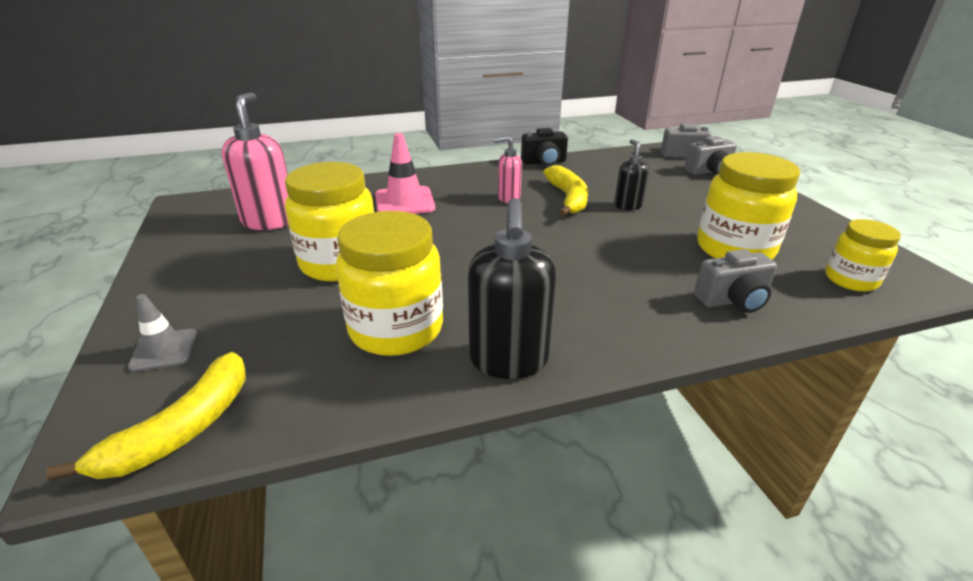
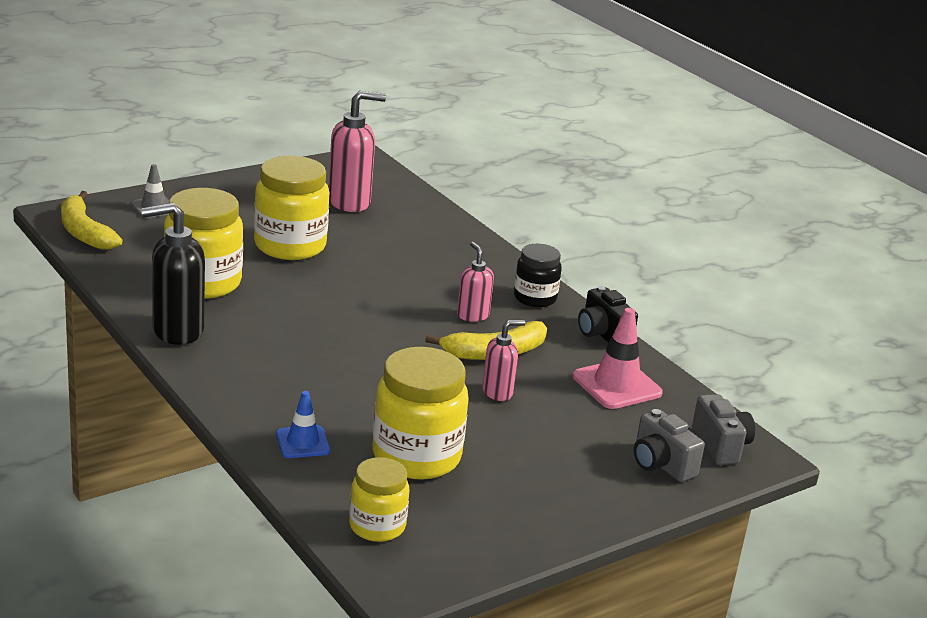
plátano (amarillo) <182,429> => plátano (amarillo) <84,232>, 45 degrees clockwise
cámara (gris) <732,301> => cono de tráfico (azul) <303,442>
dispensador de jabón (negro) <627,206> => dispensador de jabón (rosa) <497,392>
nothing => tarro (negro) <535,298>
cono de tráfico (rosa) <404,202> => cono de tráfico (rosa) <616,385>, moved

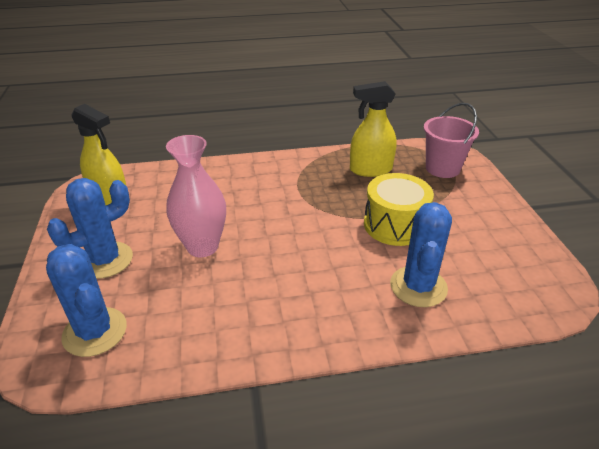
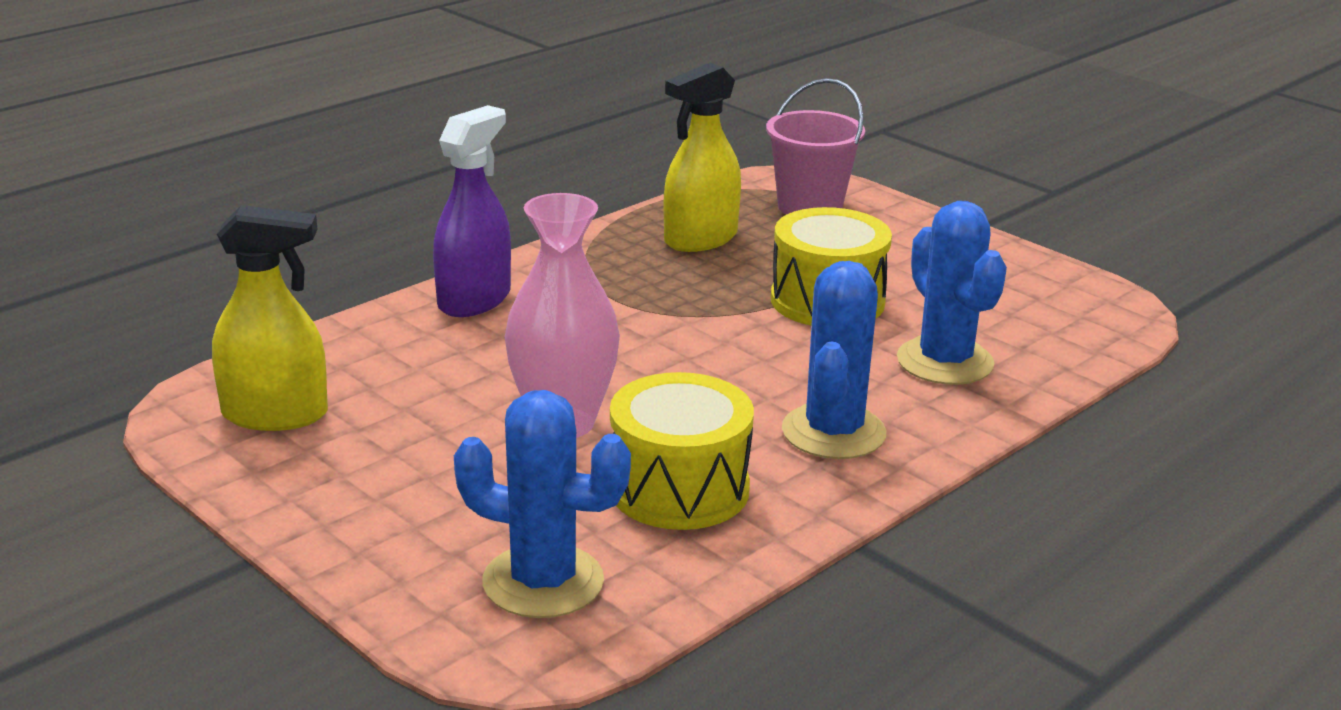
nothing => pulverizador (morado) <474,299>
nothing => tambor (amarillo) <679,489>
cactus (azul) <105,260> => cactus (azul) <833,432>, moved

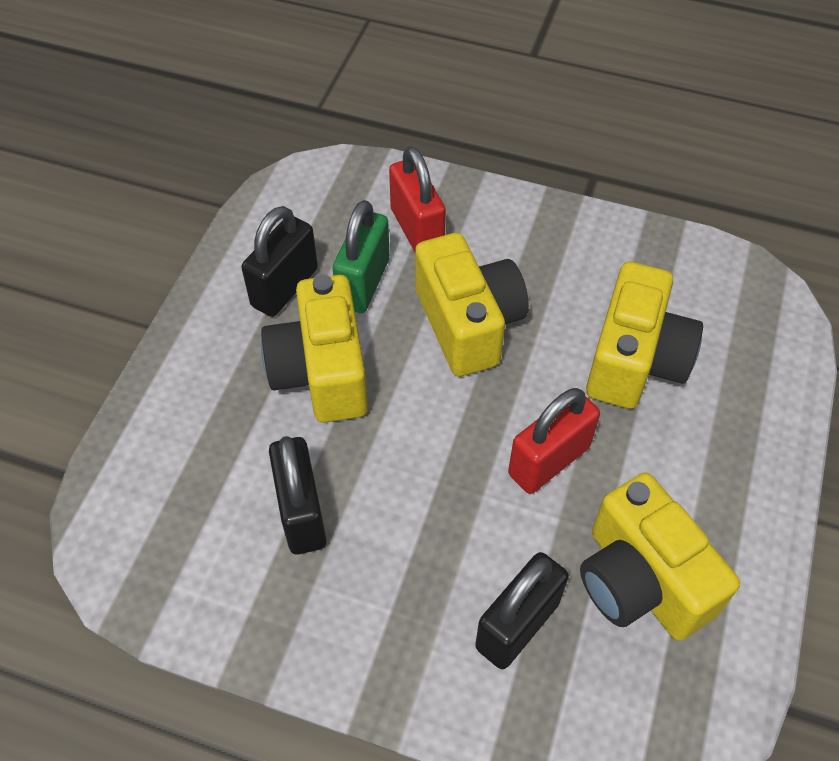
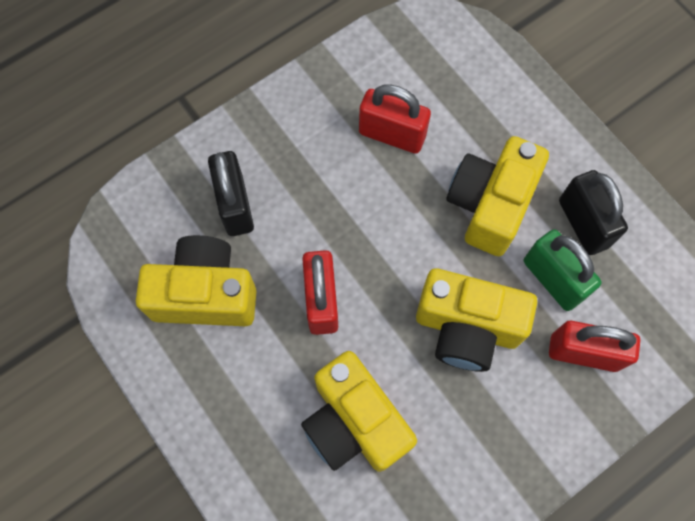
candado (negro) <301,513> => candado (rojo) <392,135>
cámara (amarillo) <322,372> => cámara (amarillo) <490,205>, 90 degrees counterclockwise

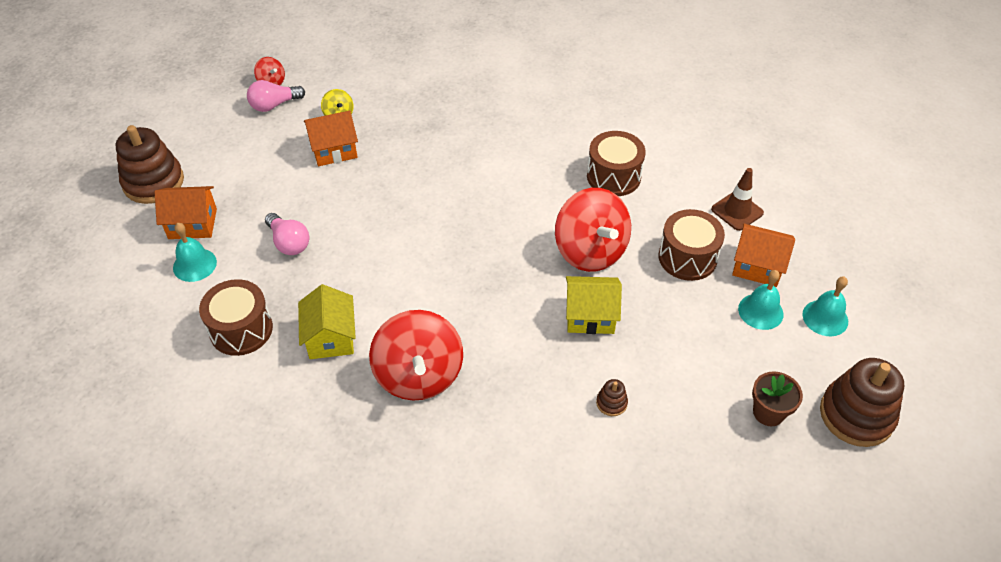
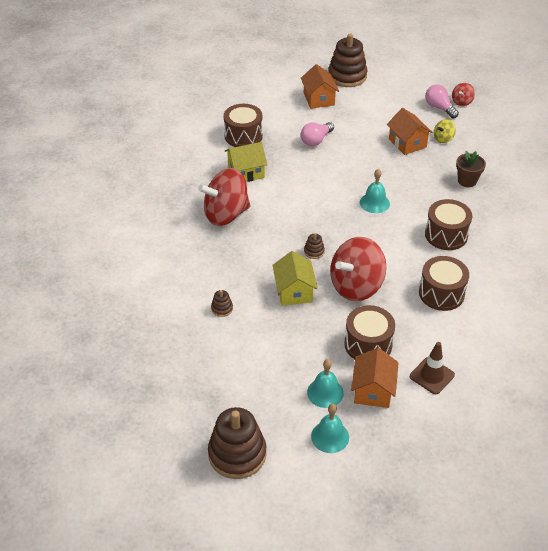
nothing => juguete apilable (marrón) <314,251>
campana (turquesa) <194,265> => campana (turquesa) <374,203>, moved
nothing => tambor (marrón) <446,235>
maceta (marrón) <768,412> => maceta (marrón) <467,181>, moved

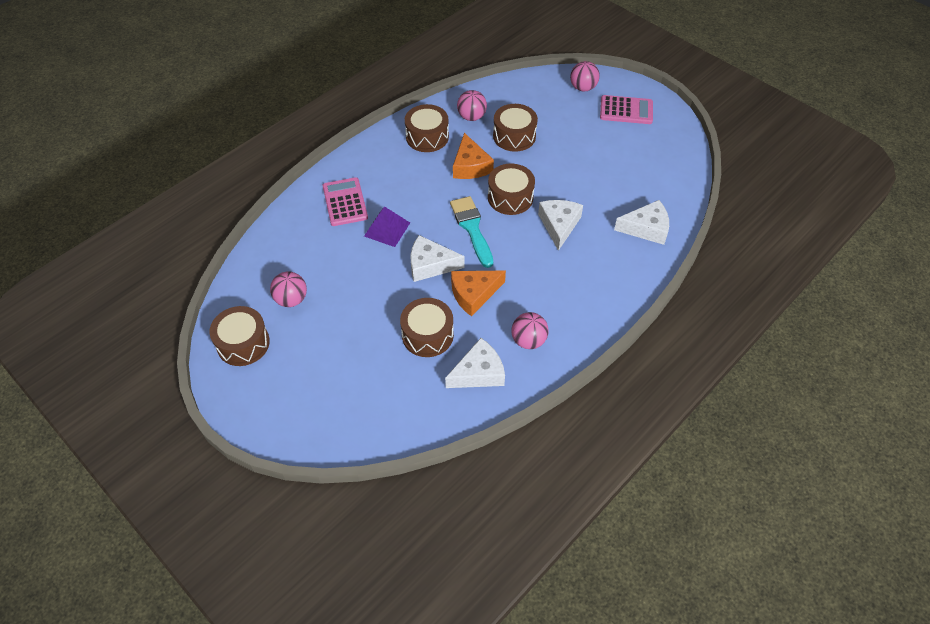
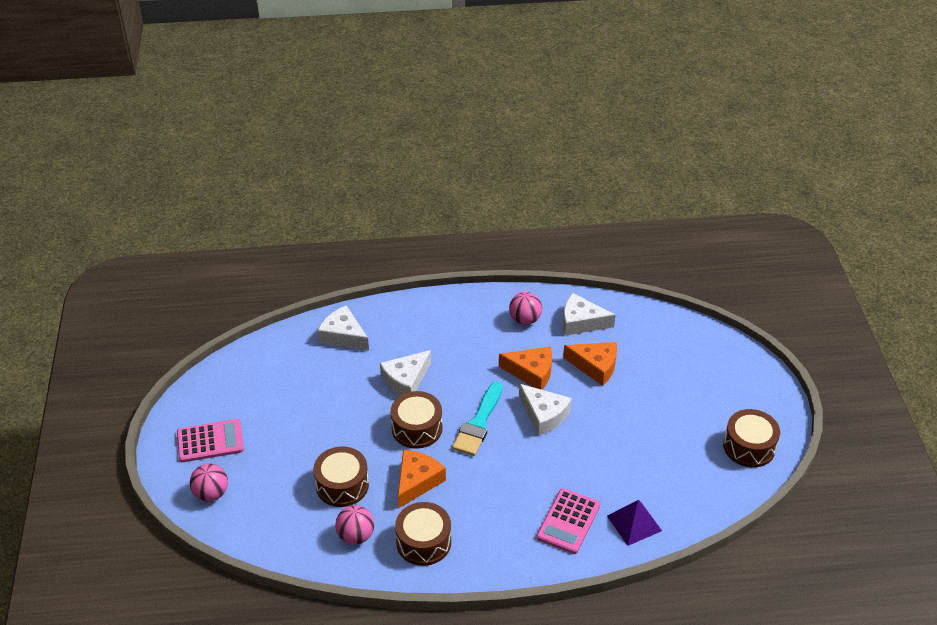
calculadora (rosa) <626,110> => calculadora (rosa) <210,441>, 120 degrees clockwise
tambor (marrón) <427,335> => queso (naranja) <595,366>
pirámide (morado) <387,229> => pirámide (morado) <634,523>, moved
pelota (rosa) <291,299> => nothing

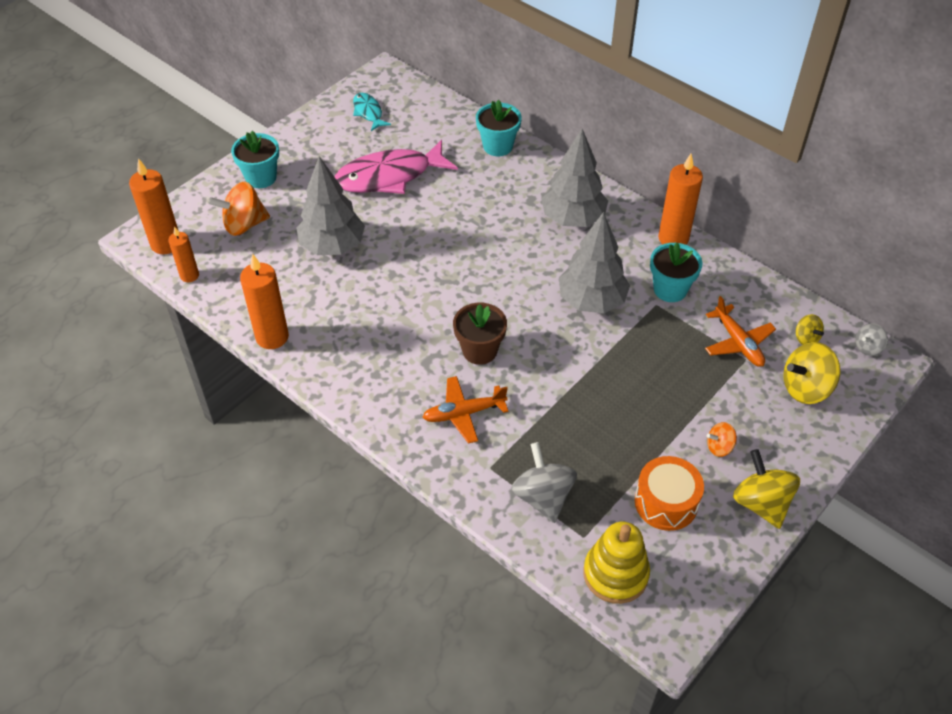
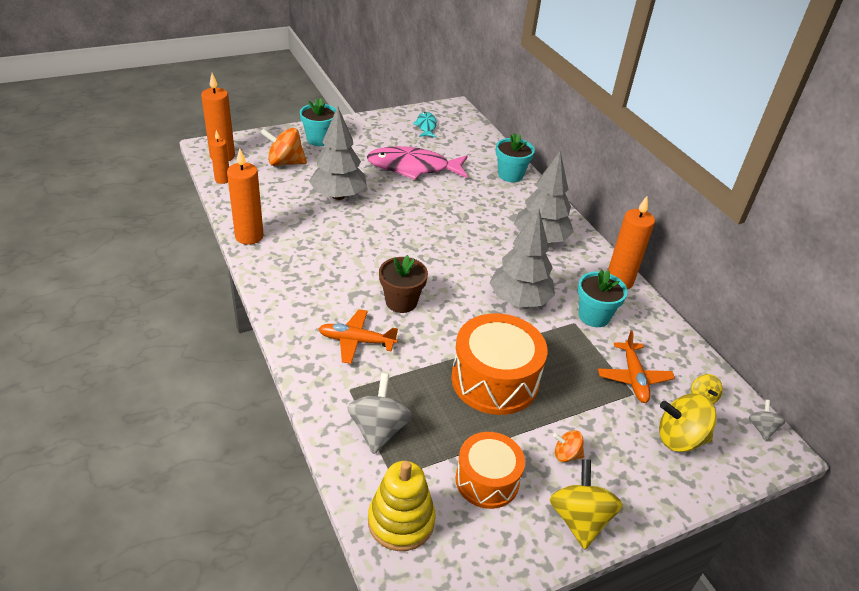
nothing => tambor (naranja) <494,380>
peonza (gris) <868,348> => peonza (gris) <761,428>, 105 degrees clockwise

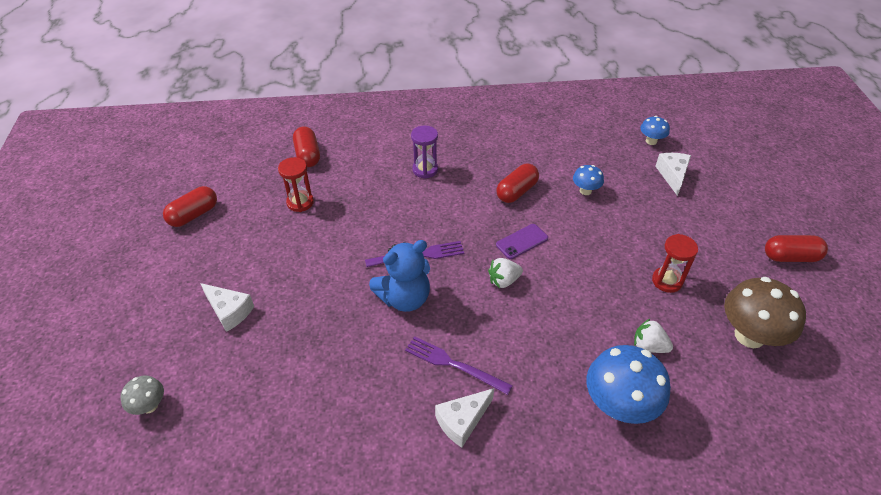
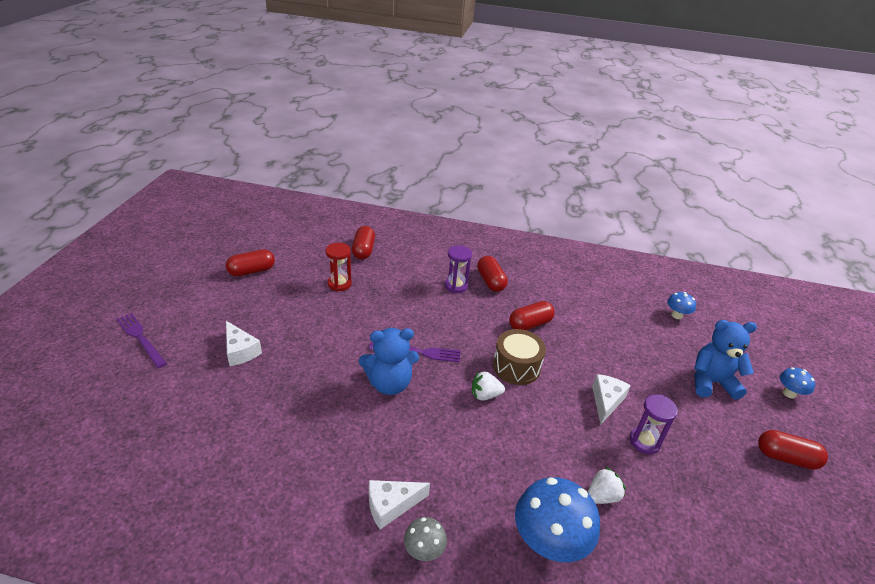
tenedor (morado) <454,364> => tenedor (morado) <140,338>, moved
seta (gris) <149,406> => seta (gris) <424,551>, moved
nothing => cápsula (rojo) <490,281>
móvil (morado) <522,241> => tambor (marrón) <516,367>
fresa (blanco) <648,346> => fresa (blanco) <602,496>, 105 degrees clockwise
queso (blanco) <672,175> => queso (blanco) <606,401>, moved
reloj de arena (rojo) <667,281> => reloj de arena (morado) <644,442>
nothing => osito (azul) <711,382>
seta (azul) <585,191> => seta (azul) <789,393>, moved
seta (marrón) <749,335> => nothing

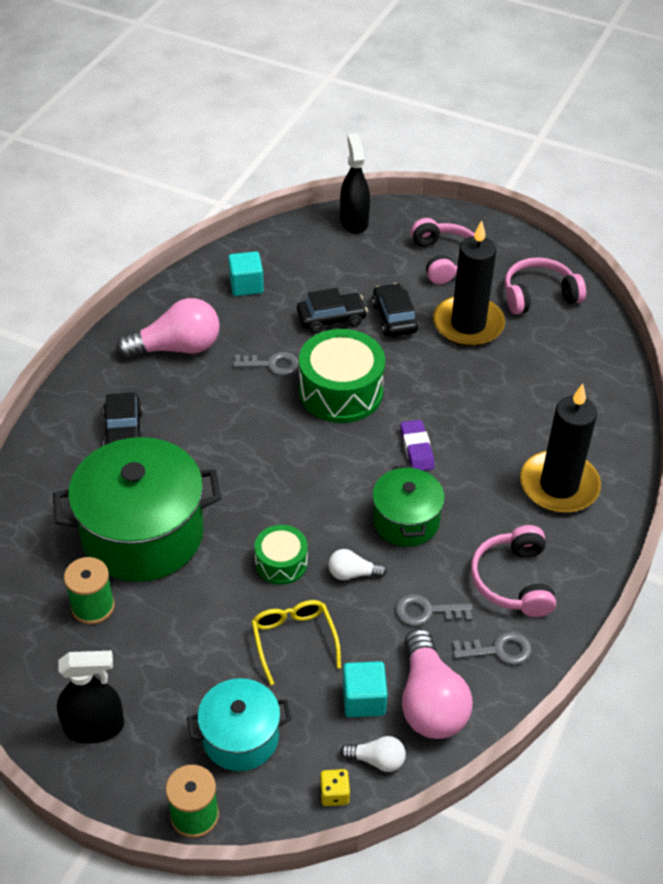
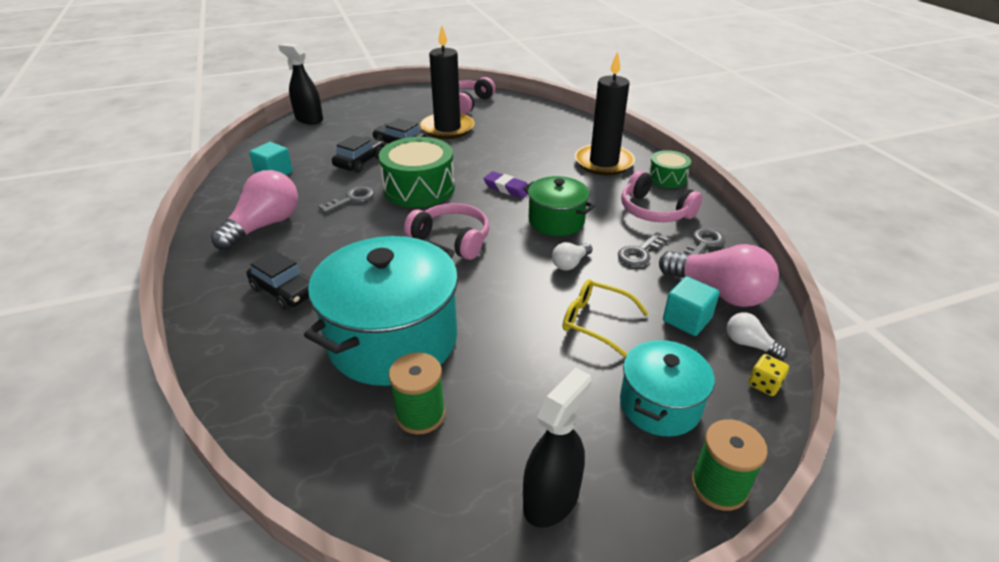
olla (verde) <142,534> => olla (turquesa) <393,339>
auriculares (rosa) <445,259> => auriculares (rosa) <452,239>, moved
tambor (verde) <281,562> => tambor (verde) <667,178>, moved
bombilla (blanco) <376,760> => bombilla (blanco) <749,344>, 105 degrees counterclockwise

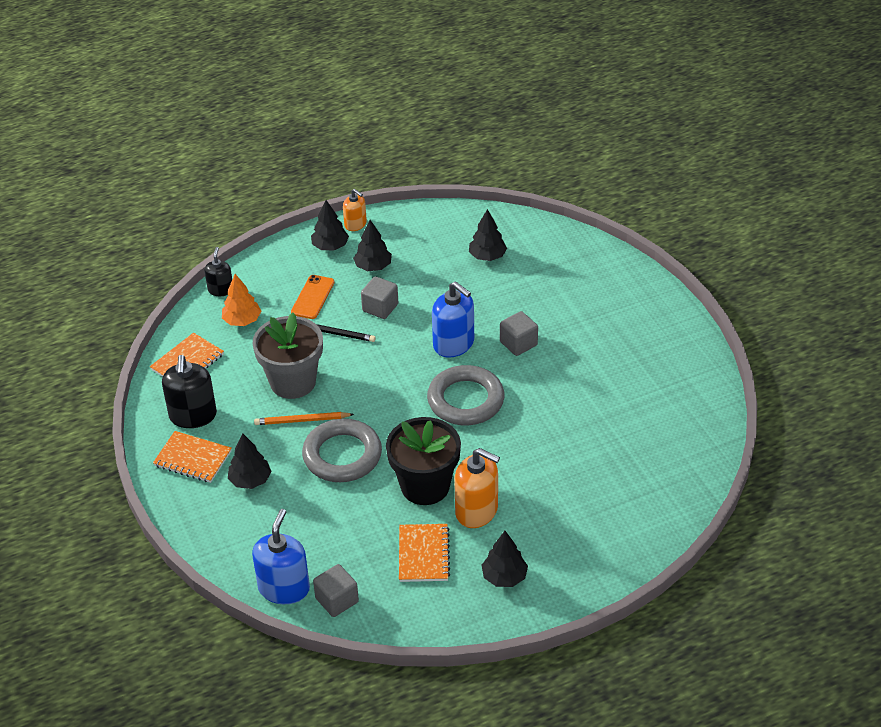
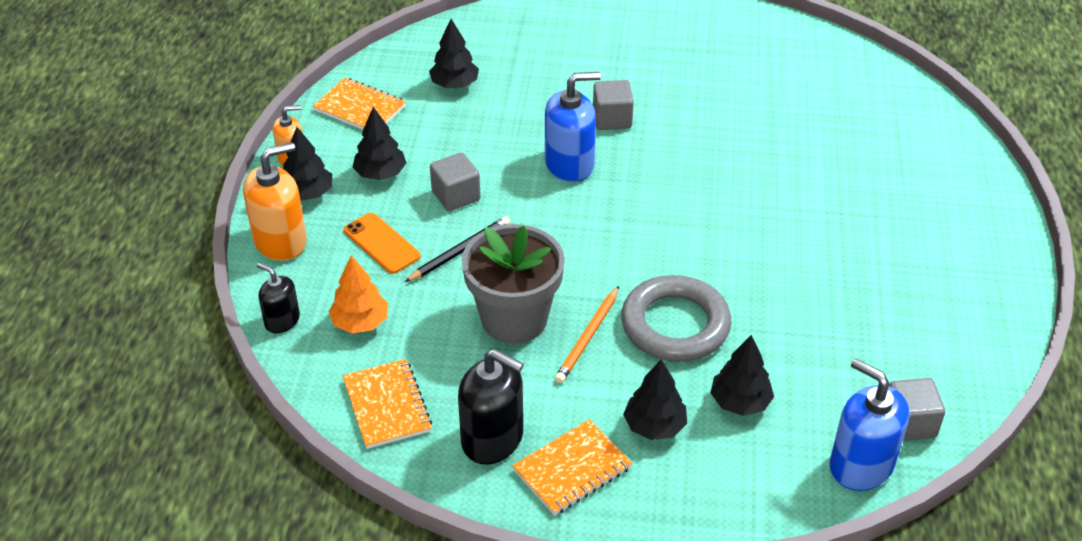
dispensador de jabón (naranja) <477,510> => dispensador de jabón (naranja) <280,241>, moved
cuaderno (naranja) <423,554> => cuaderno (naranja) <360,108>, moved
árbol (negro) <504,577> => árbol (negro) <740,402>, moved
maceta (negro) <425,486> => nothing
anillo (gris) <465,400> => nothing

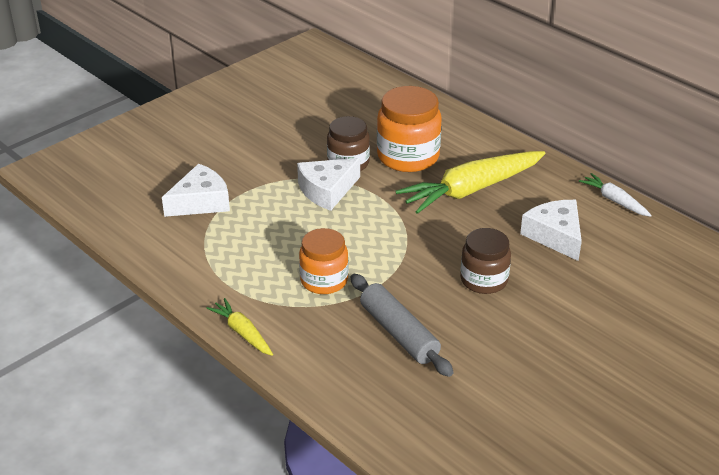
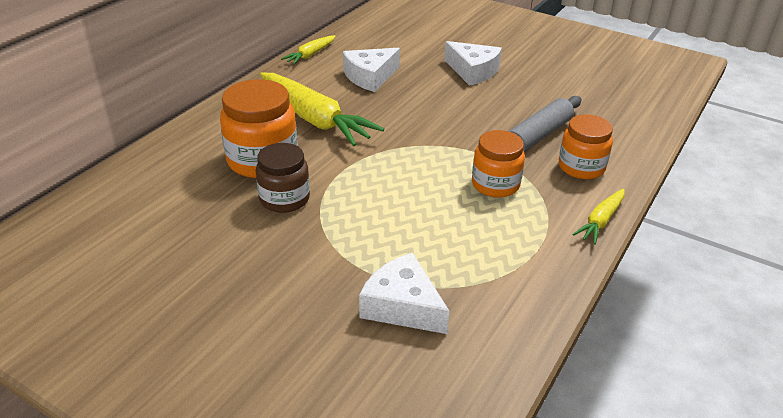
zanahoria (blanco) <614,200> => zanahoria (amarillo) <310,55>
queso (blanco) <327,190> => queso (blanco) <473,71>, moved
nothing => tarro (naranja) <581,167>
tarro (marrón) <484,280> => nothing

